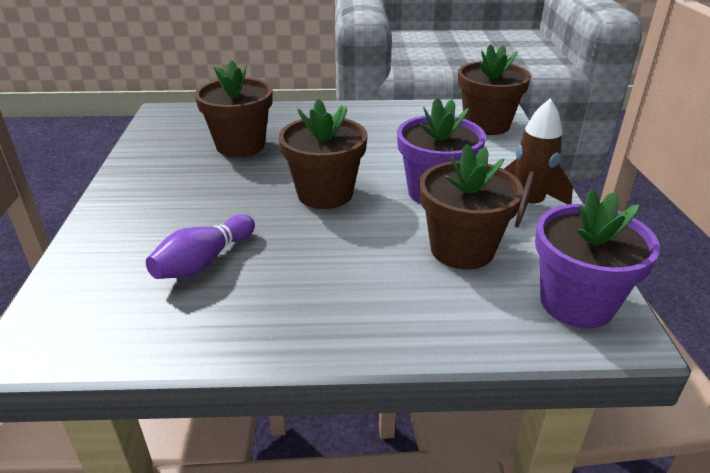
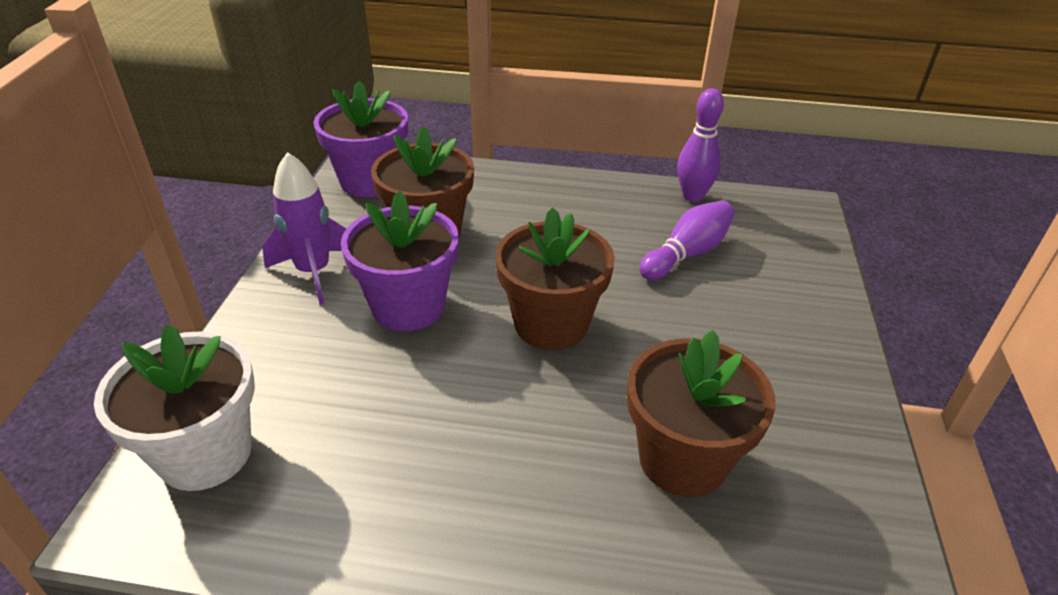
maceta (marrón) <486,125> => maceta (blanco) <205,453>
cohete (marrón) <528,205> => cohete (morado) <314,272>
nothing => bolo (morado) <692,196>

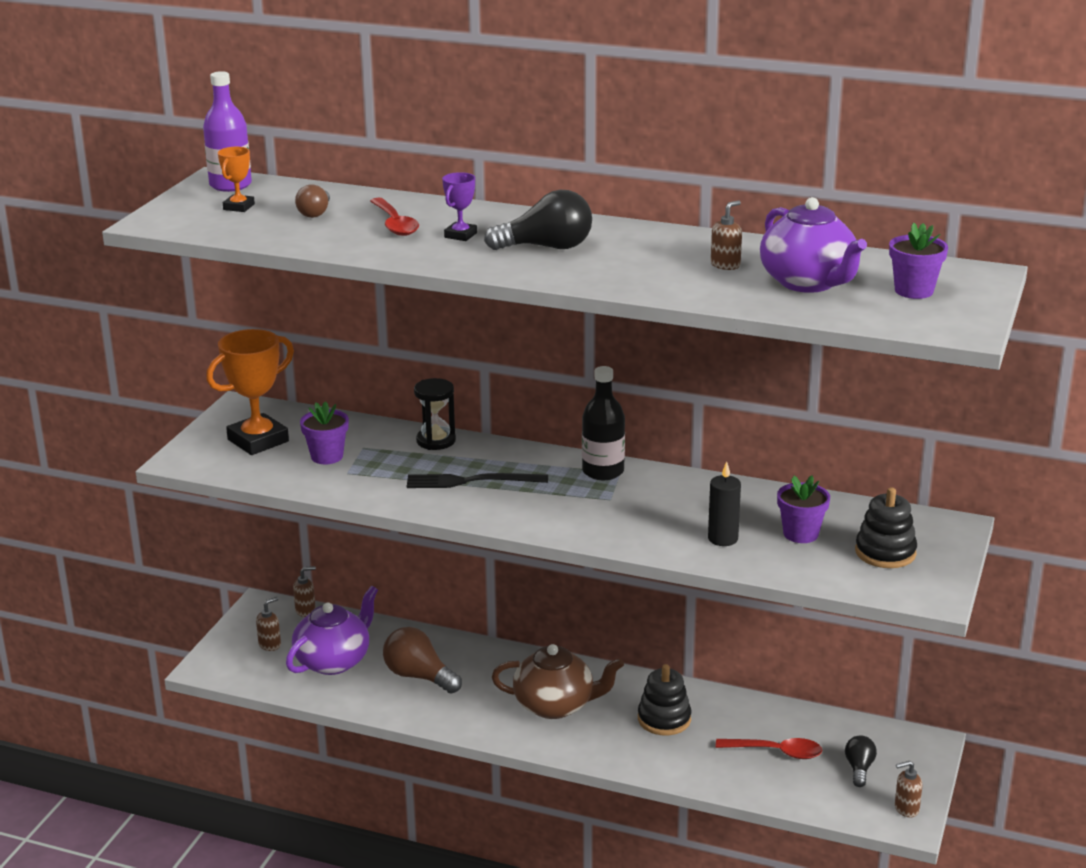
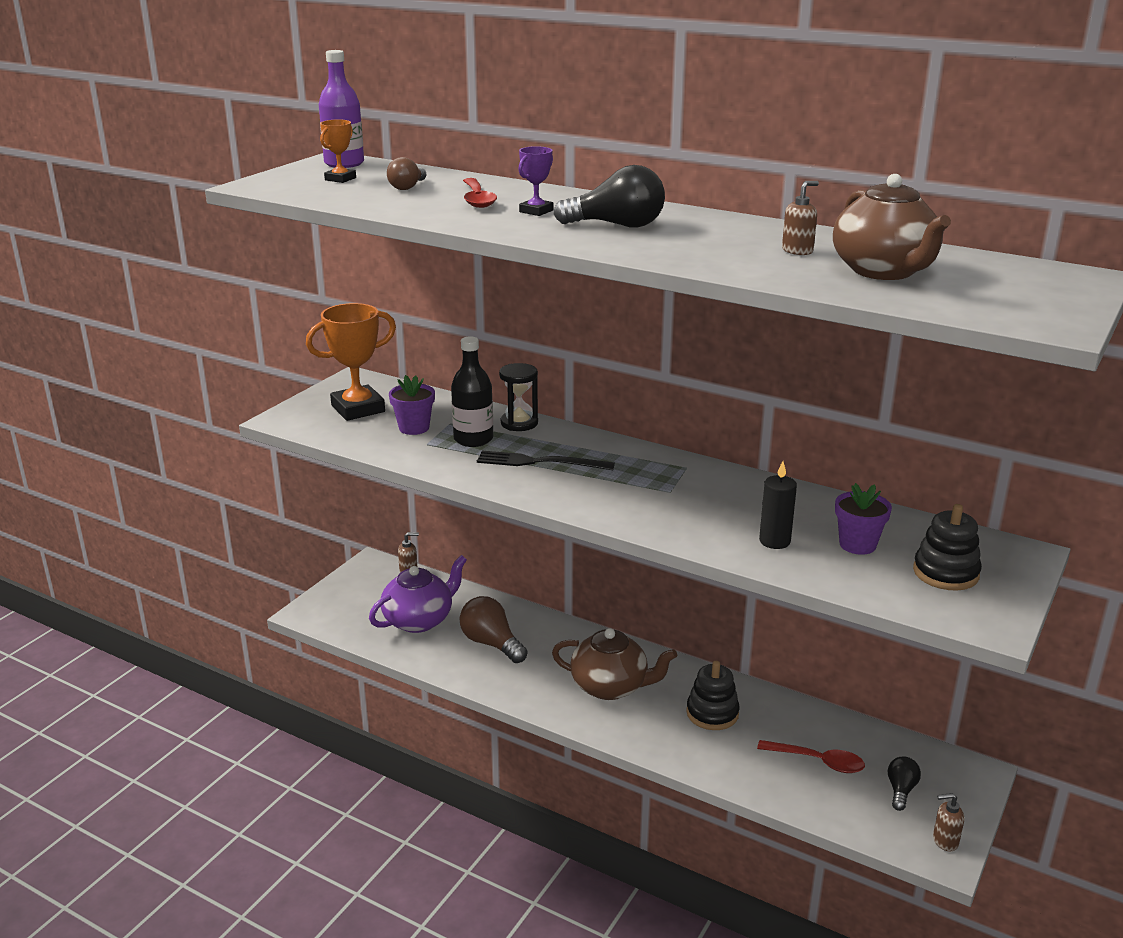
botella (negro) <603,471> => botella (negro) <473,439>, moved
tetera (morado) <808,282> => tetera (marrón) <884,271>
dispensador de jabón (marrón) <270,645> => nothing
maceta (morado) <914,291> => nothing

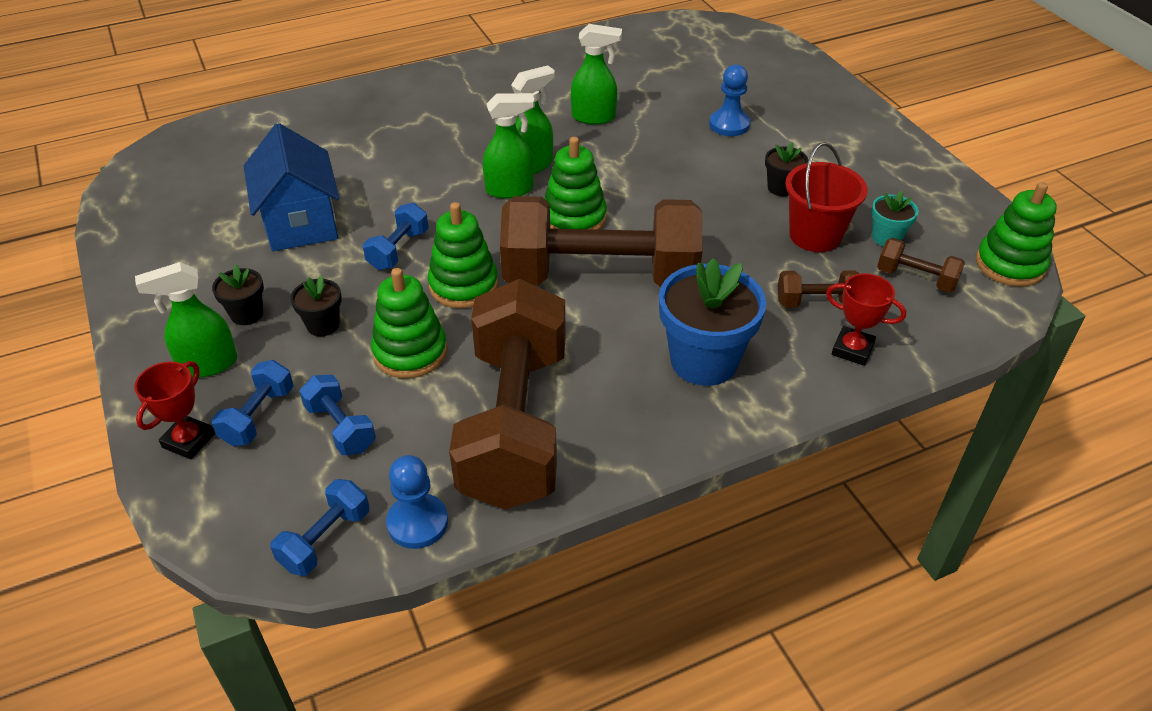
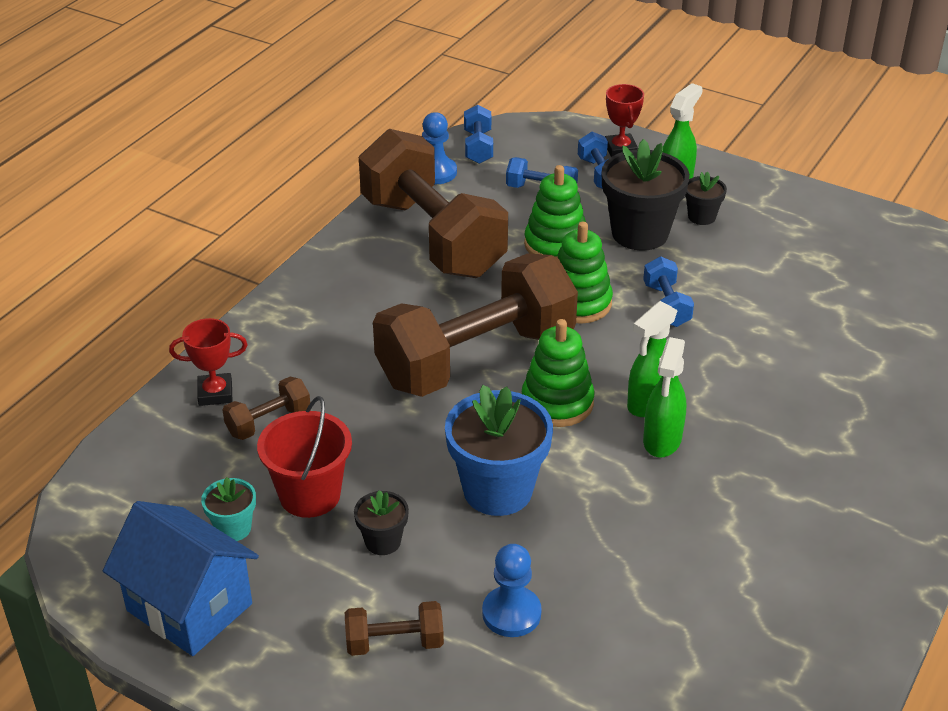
casa (azul) <301,223> => casa (azul) <189,607>, moved
mancuerna (marrón) <916,278> => mancuerna (marrón) <394,642>, moved
maceta (azul) <704,361> => maceta (azul) <498,490>, moved
maceta (negro) <323,325> => maceta (negro) <640,233>, x2.01
pulverizador (verde) <594,117> => nothing
juguete apilable (verde) <1010,265> => nothing

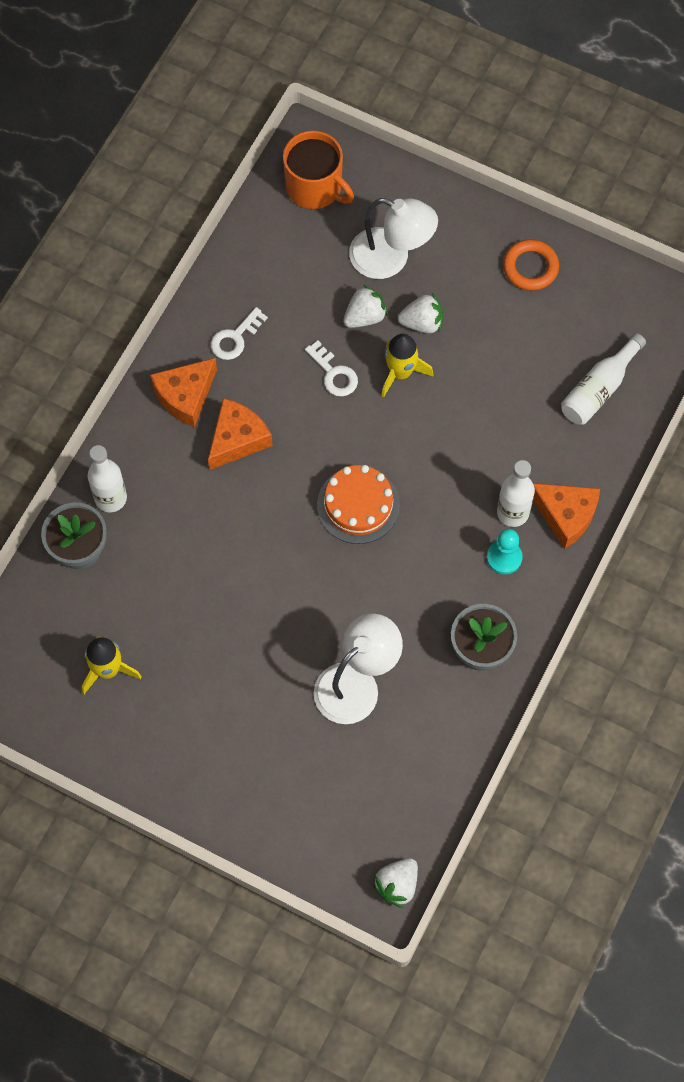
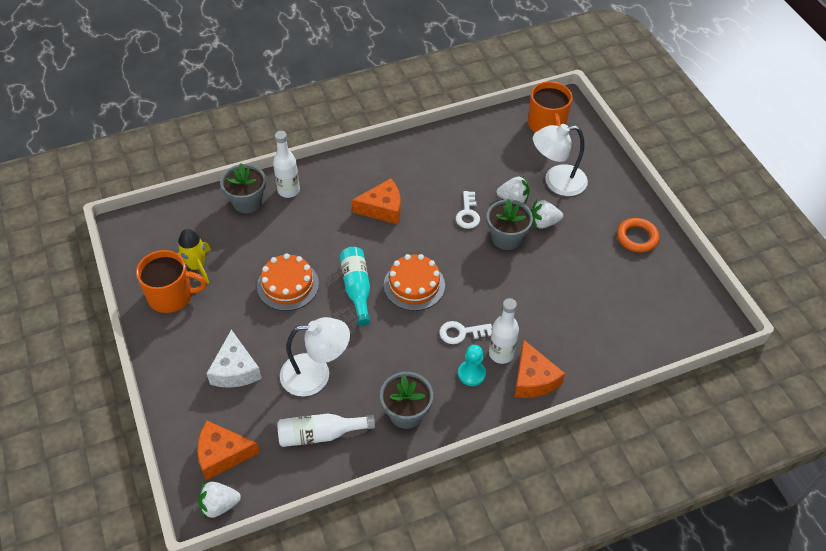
nothing => taza (naranja) <171,295>
queso (naranja) <185,396> => queso (naranja) <222,454>, moved
nothing => queso (blanco) <235,369>
nothing => tarta (naranja) <288,285>
botella (blanco) <599,389> => botella (blanco) <320,434>, moved
nothing => botella (turquesa) <357,288>
llave (blanco) <235,338> => llave (blanco) <461,333>, moved
cohete (amarillo) <400,372> => maceta (gris) <506,238>
fresa (blanco) <422,323> => fresa (blanco) <543,223>, 135 degrees clockwise
lámpara (blanco) <391,258> => lámpara (blanco) <556,182>, 105 degrees clockwise

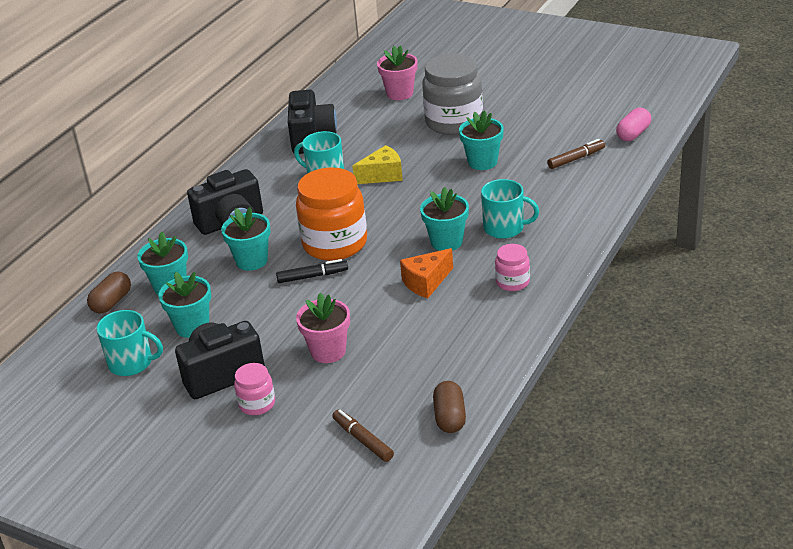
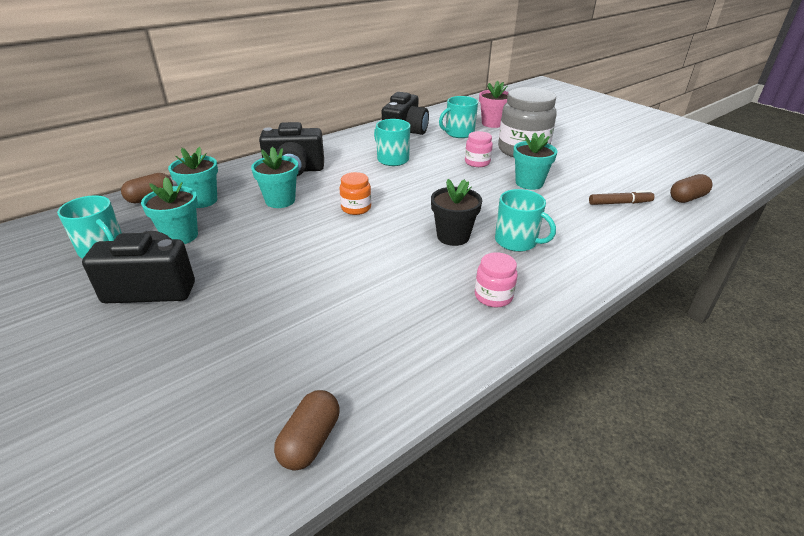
tarro (naranja) <335,244> => tarro (naranja) <356,208>, x0.48
maceta (turquesa) <446,242> => maceta (negro) <453,236>
nothing => taza (turquesa) <459,133>
tarro (rosa) <257,404> => tarro (rosa) <477,162>, moved
cápsula (rosa) <633,134> => cápsula (marrón) <687,198>
rotulador (negro) <312,276> => nothing
maceta (rosa) <328,351> => nothing
rotulador (marrón) <363,440> => nothing
queso (amarillo) <383,175> => nothing
queso (naranja) <426,282> => nothing

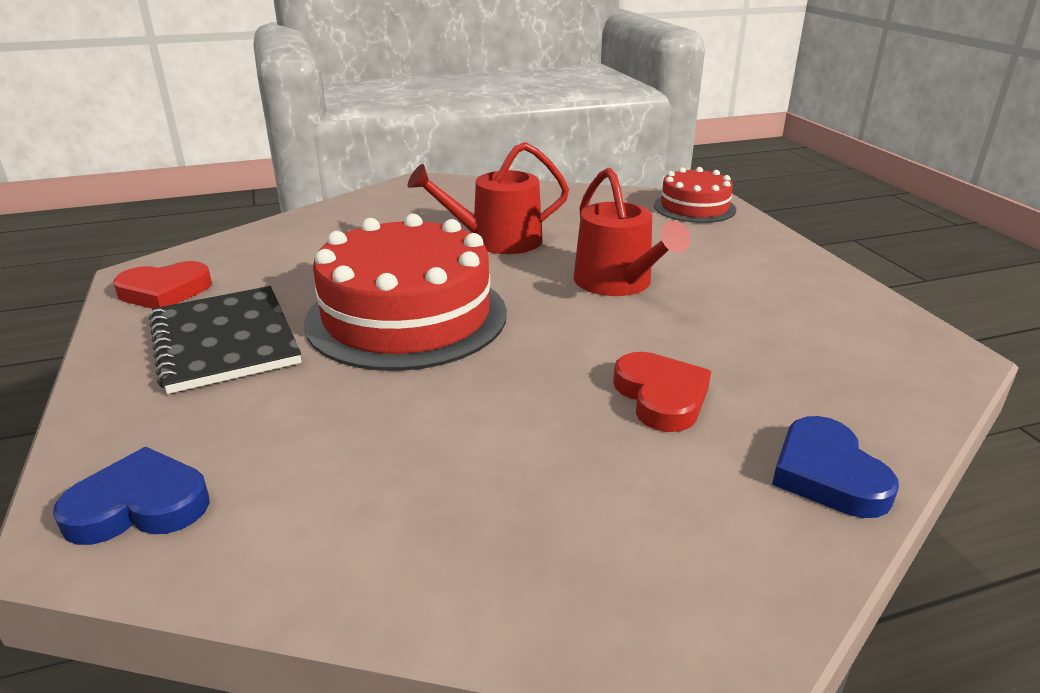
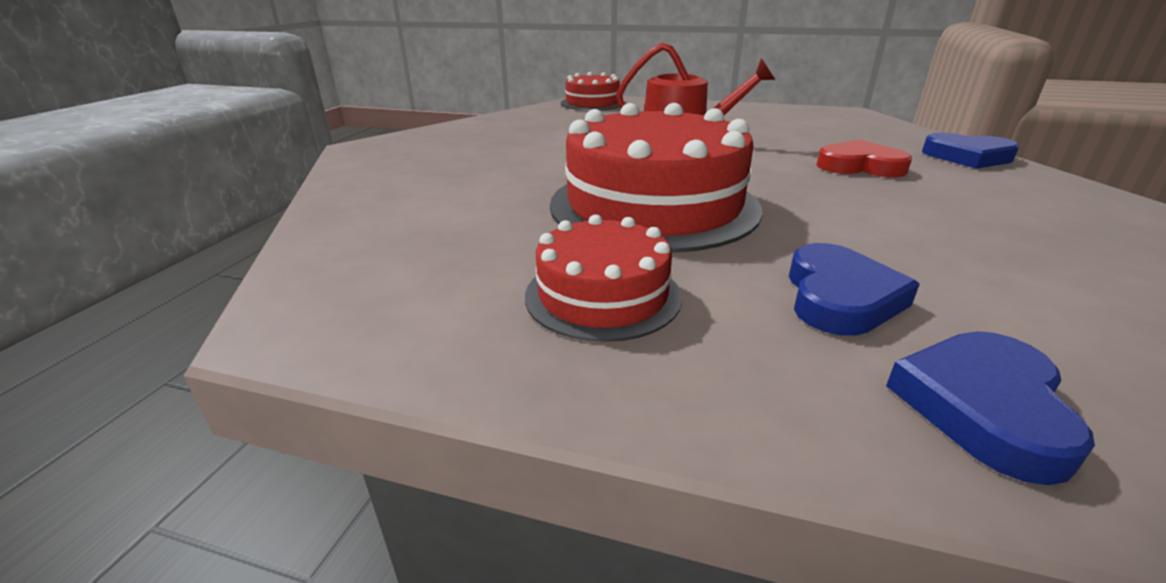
cuaderno (negro) <225,341> => tarta (rojo) <602,295>
nothing => corazón (azul) <839,297>
corazón (rojo) <164,291> => nothing
regadera (rojo) <497,241> => nothing

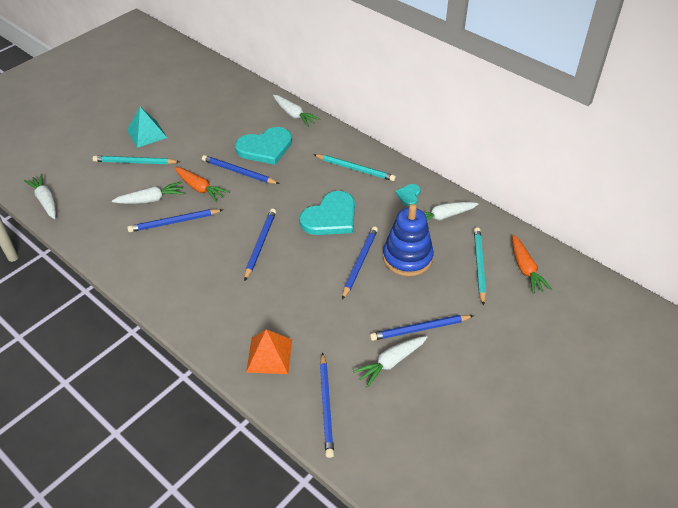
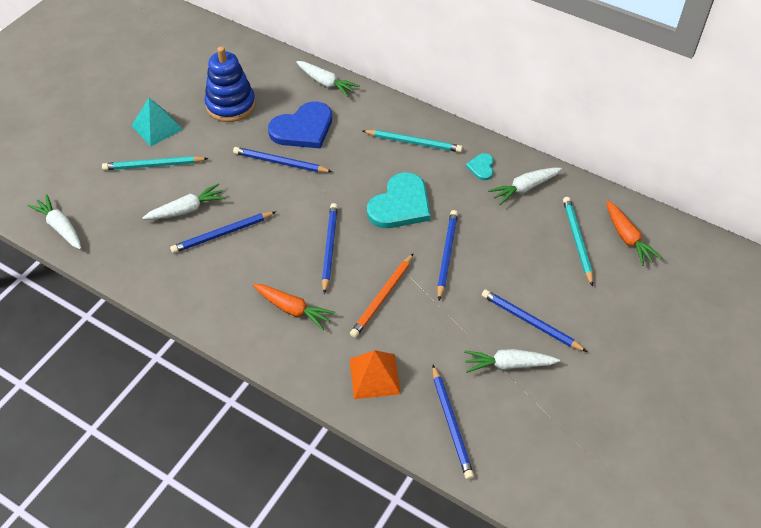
juguete apilable (azul) <407,257> => juguete apilable (azul) <230,105>, moved
zanahoria (naranja) <200,188> => zanahoria (naranja) <292,309>, moved
corazón (turquesa) <265,148> => corazón (azul) <303,128>
nothing => lápiz (naranja) <382,297>
zanahoria (blanco) <391,362> => zanahoria (blanco) <508,364>, 45 degrees clockwise
lápiz (azul) <420,329> => lápiz (azul) <530,322>, 60 degrees clockwise

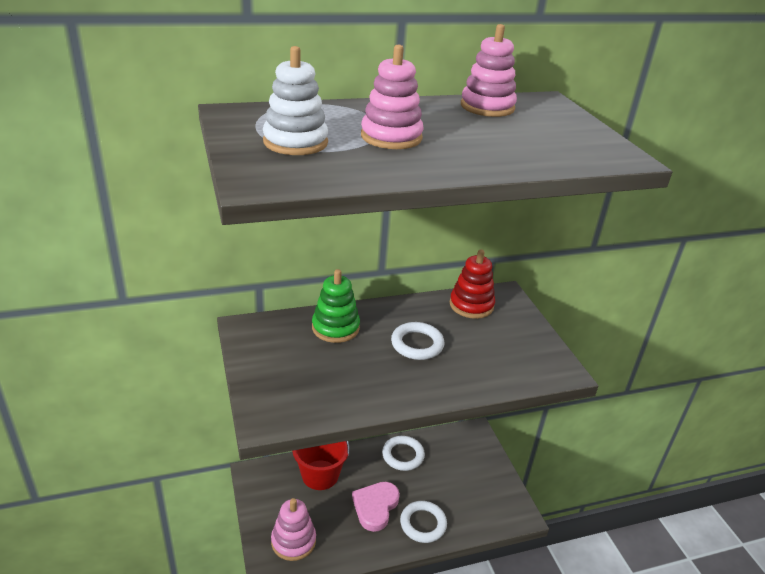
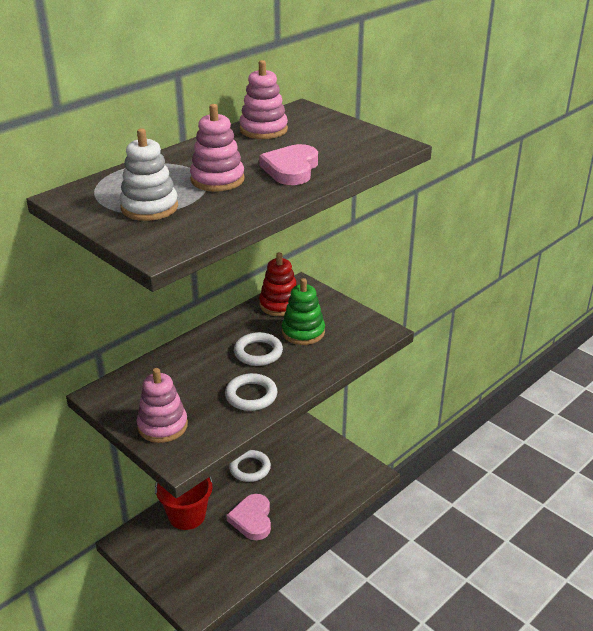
juguete apilable (rosa) <293,541> => juguete apilable (rosa) <162,426>, moved
anillo (blanco) <423,524> => anillo (blanco) <251,395>, moved
nothing => corazón (rosa) <291,169>
juguete apilable (verde) <335,328> => juguete apilable (verde) <303,332>, moved

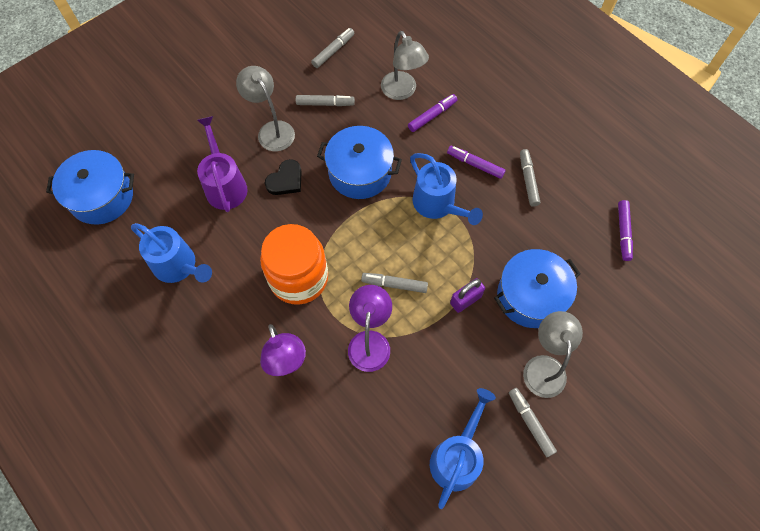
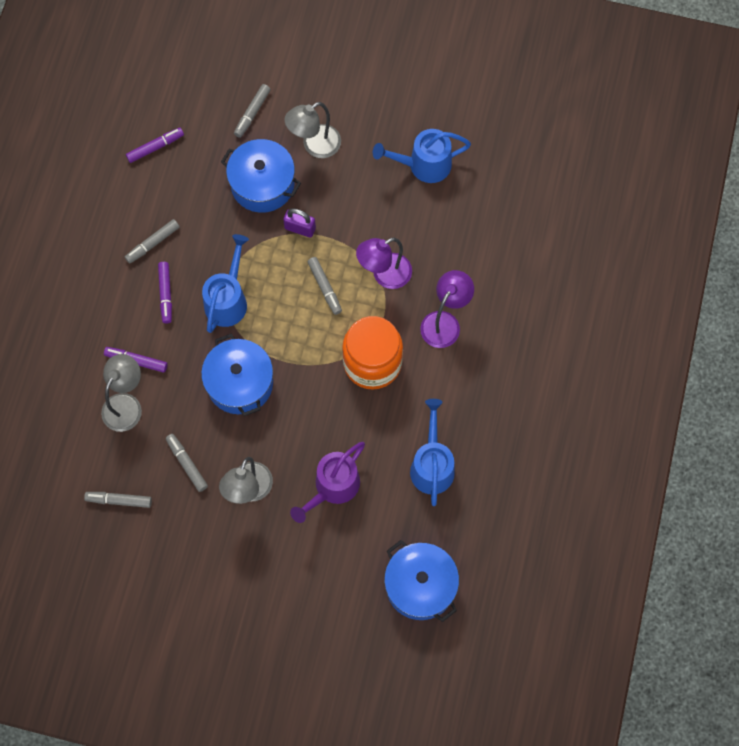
rotulador (gris) <530,423> => rotulador (gris) <252,113>, moved
corazón (negro) <285,180> => nothing

